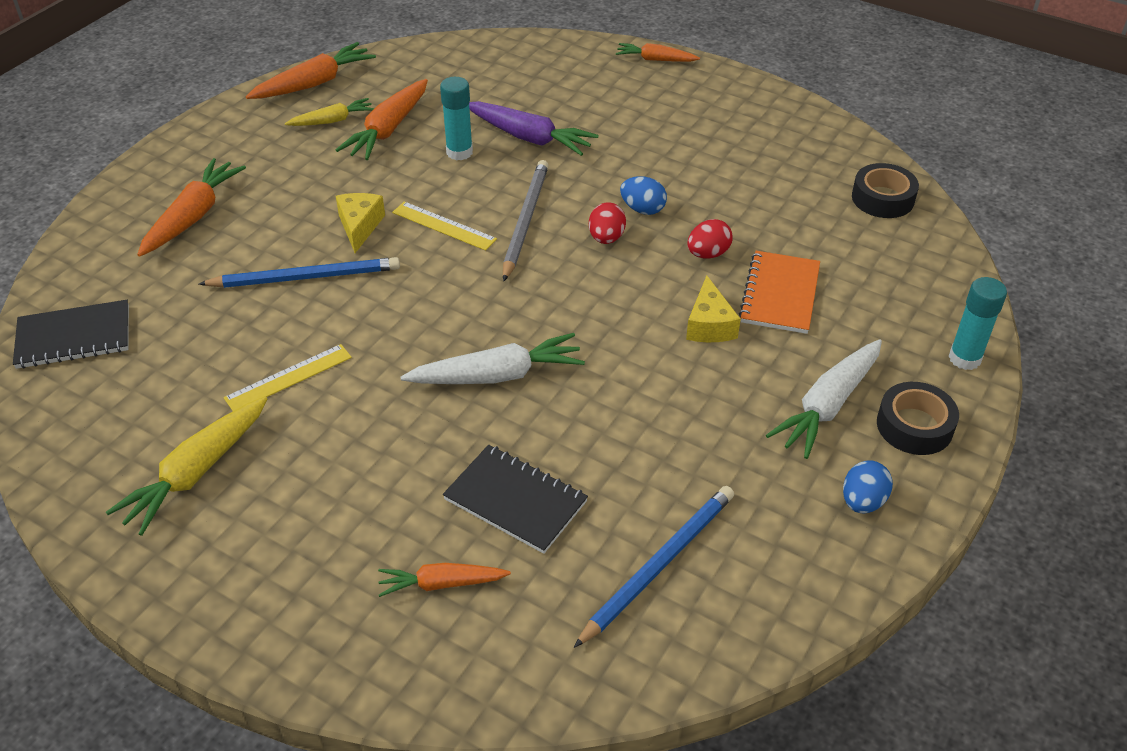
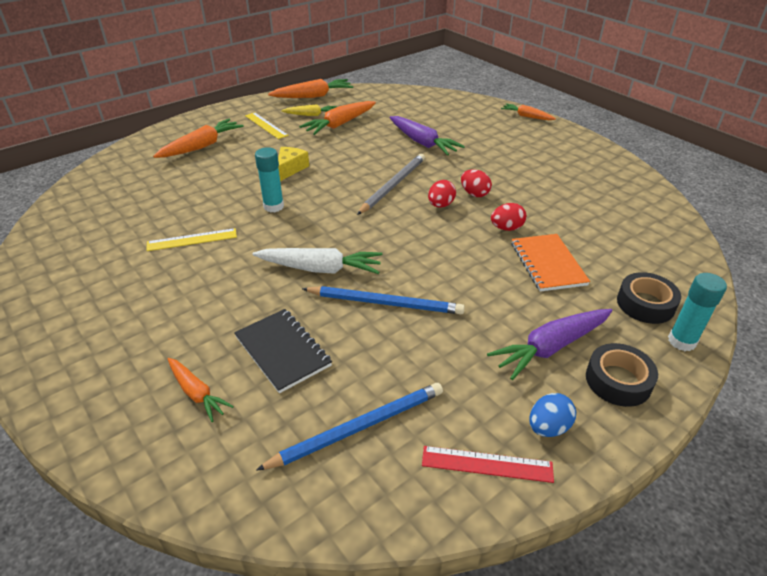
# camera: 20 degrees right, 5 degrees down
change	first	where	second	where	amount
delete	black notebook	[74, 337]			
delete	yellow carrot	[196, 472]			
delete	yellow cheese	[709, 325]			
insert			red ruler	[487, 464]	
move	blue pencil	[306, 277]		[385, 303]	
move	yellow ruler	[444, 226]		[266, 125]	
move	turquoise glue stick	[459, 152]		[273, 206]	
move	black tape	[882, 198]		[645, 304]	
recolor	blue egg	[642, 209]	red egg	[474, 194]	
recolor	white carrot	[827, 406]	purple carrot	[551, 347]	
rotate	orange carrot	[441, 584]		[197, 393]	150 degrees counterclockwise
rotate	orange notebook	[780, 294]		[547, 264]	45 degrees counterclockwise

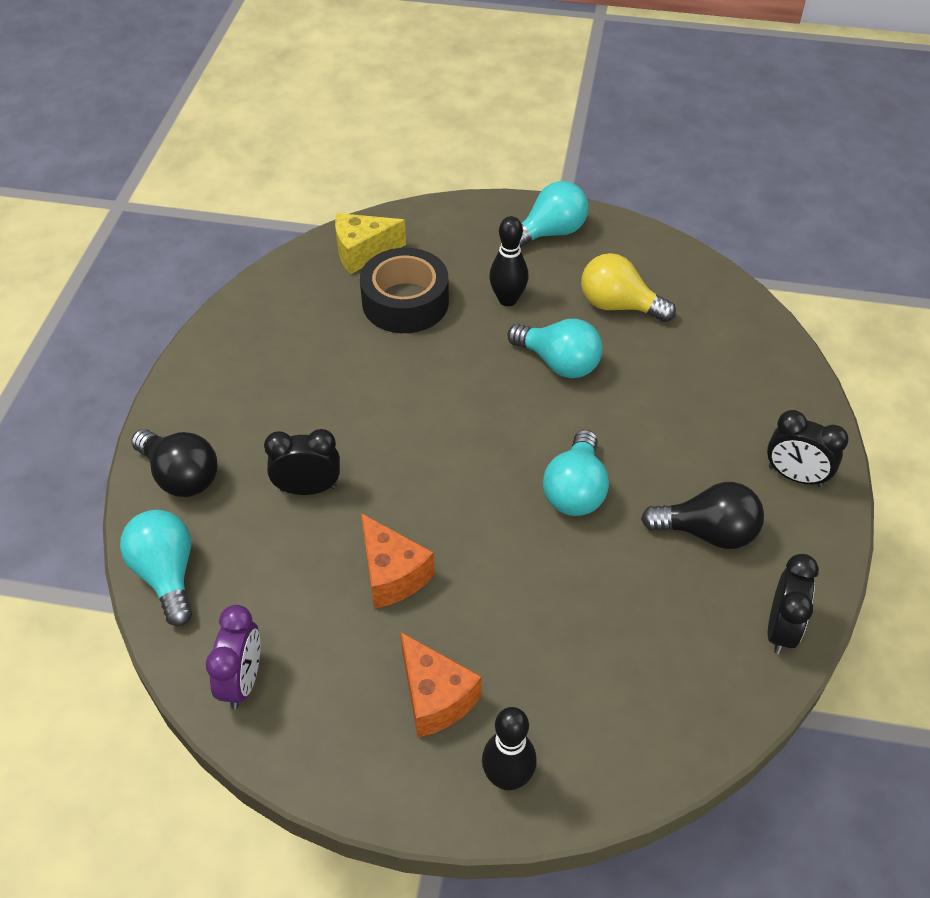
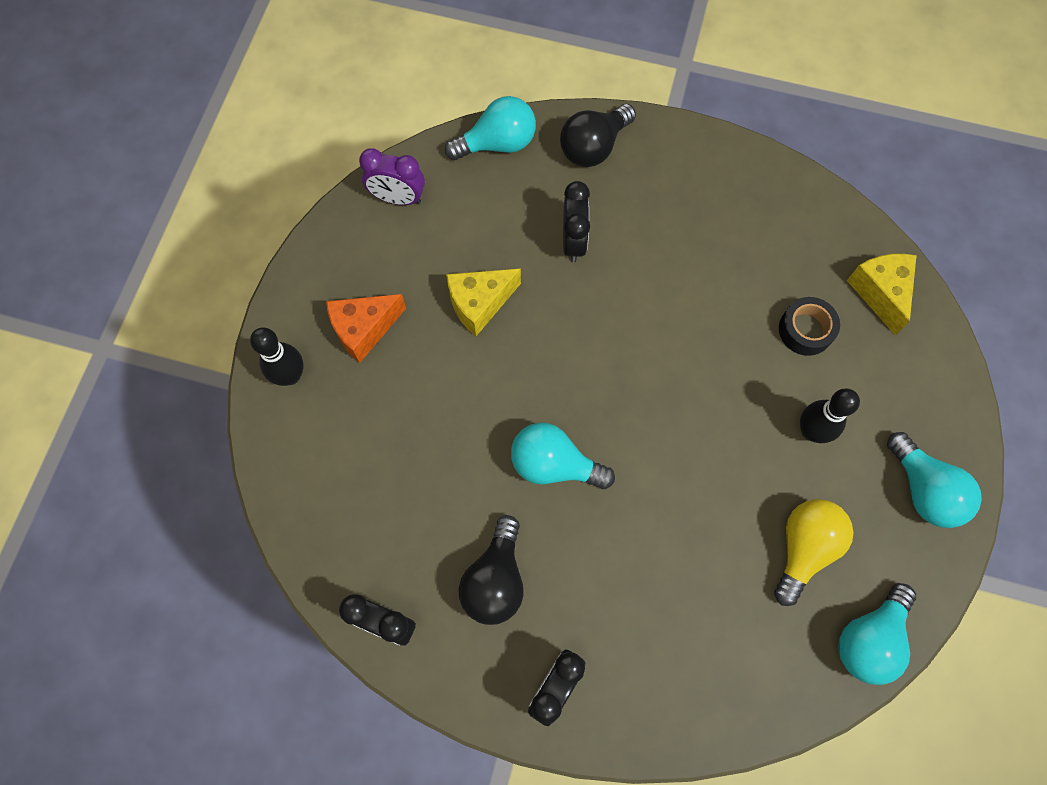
# camera: 95 degrees right, 20 degrees up
change	first	where	second	where	amount
move	turquoise light bulb	[558, 363]		[869, 639]	
recolor	orange cheese	[392, 574]	yellow cheese	[479, 304]	
resize	black tape	[405, 302]		[805, 330]	x0.61

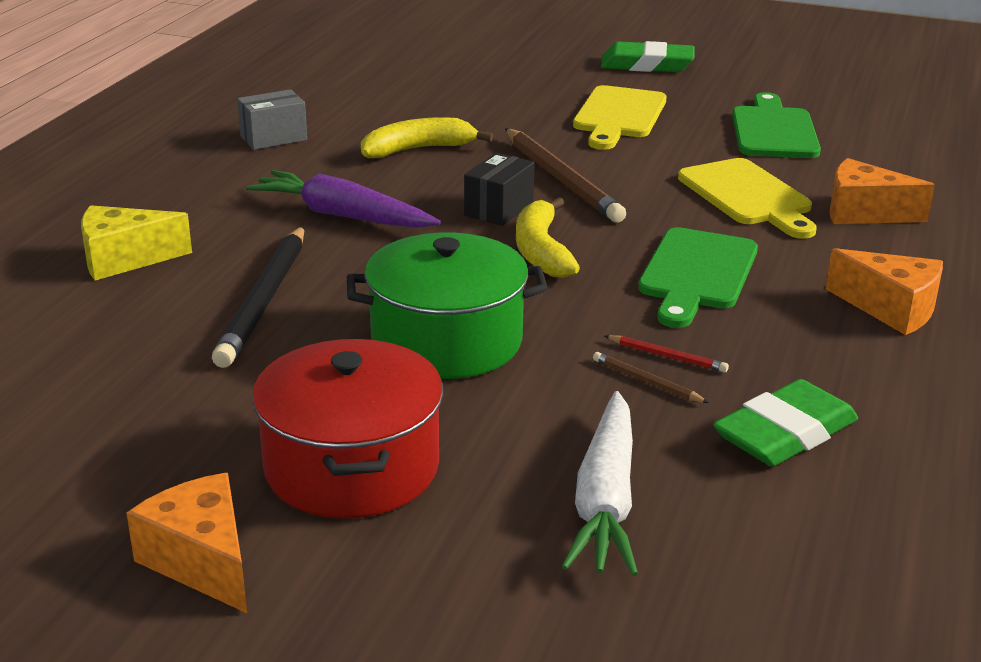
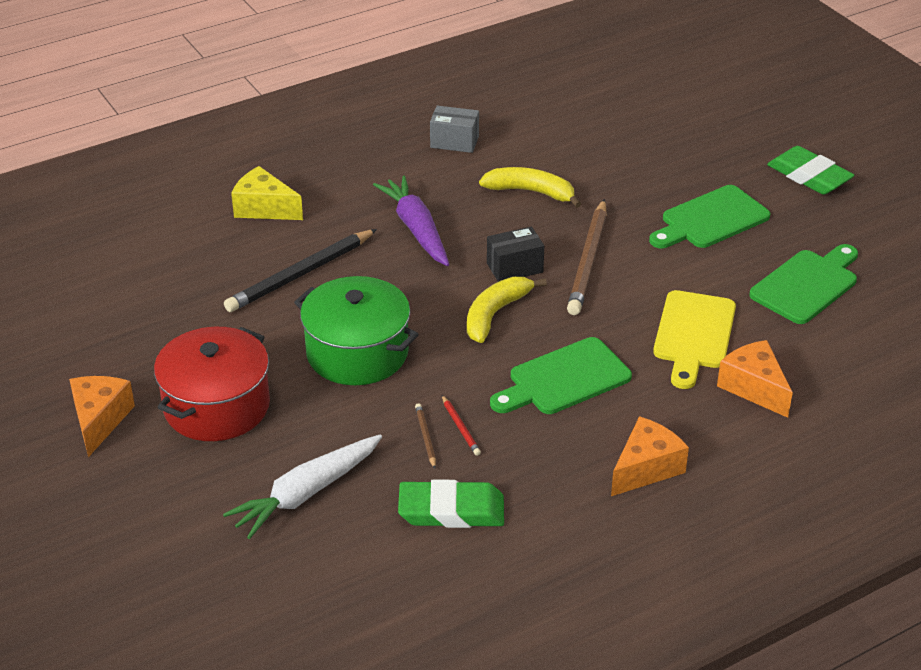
# camera: 40 degrees right, 10 degrees up
change	first	where	second	where	amount
recolor	yellow cutting board	[618, 116]	green cutting board	[711, 219]	
rotate	orange cheese	[891, 309]		[646, 468]	120 degrees counterclockwise

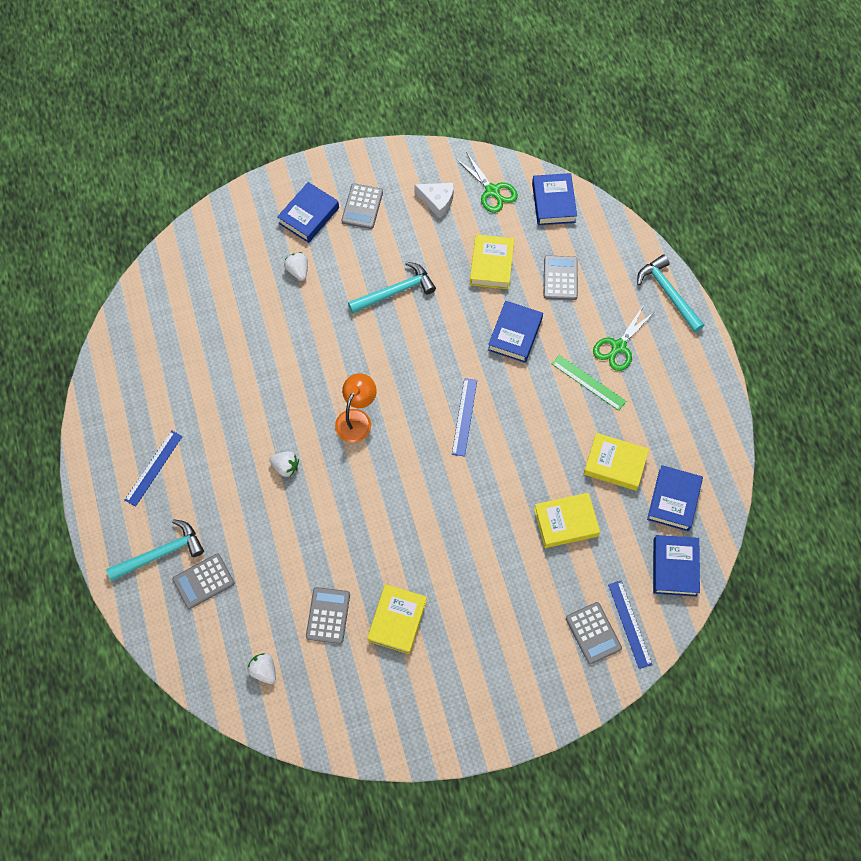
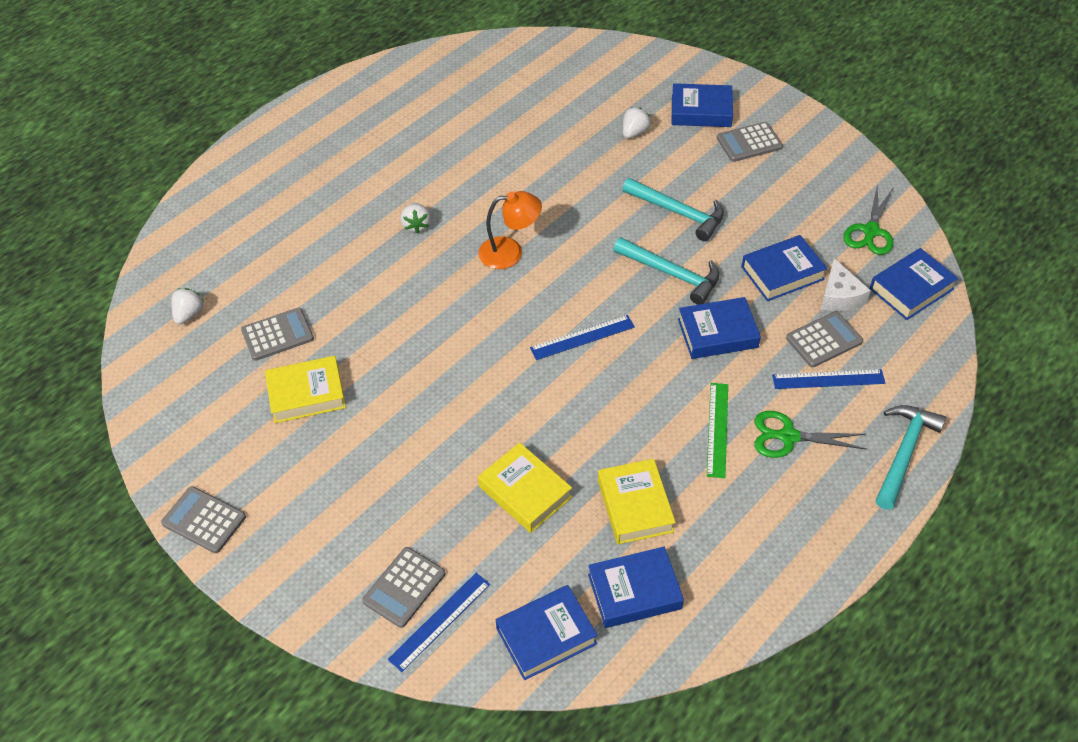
# camera: 60 degrees right, 15 degrees down
change	first	where	second	where	amount
move	turquoise hammer	[161, 553]		[671, 274]	
move	blue ruler	[154, 468]		[828, 379]	
move	grey calculator	[203, 581]		[204, 520]	
move	white cheese	[437, 201]		[839, 296]	
recolor	yellow book	[491, 265]	blue book	[782, 273]	

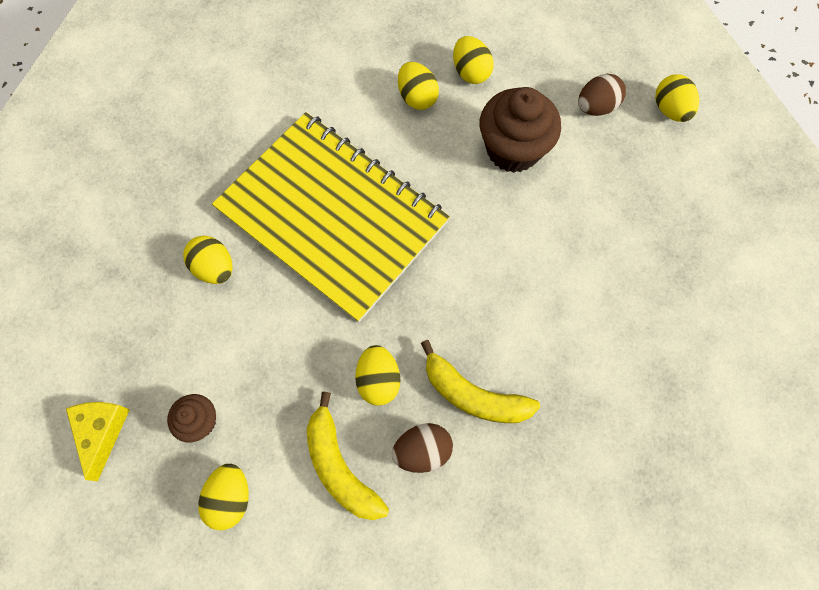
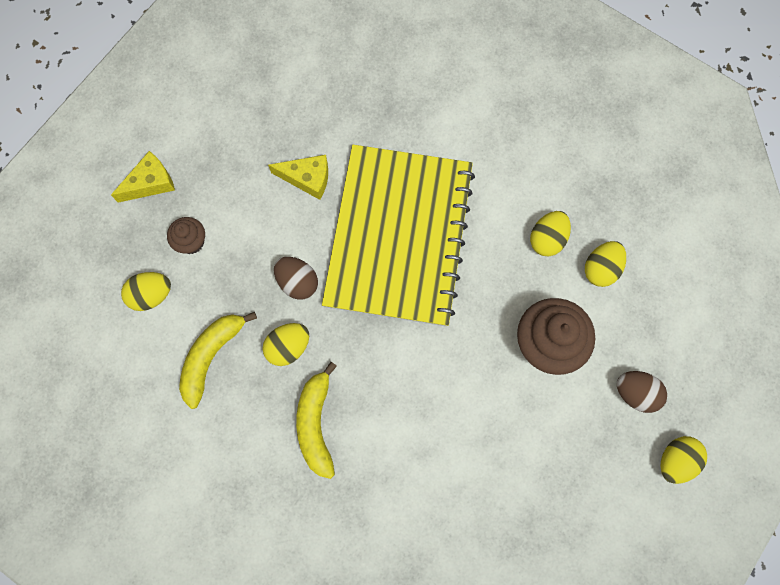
# camera: 60 degrees right, 5 degrees up
change	first	where	second	where	amount
move	brown egg	[422, 451]		[297, 282]	
replace	yellow egg	[214, 268]	yellow cheese	[307, 178]	

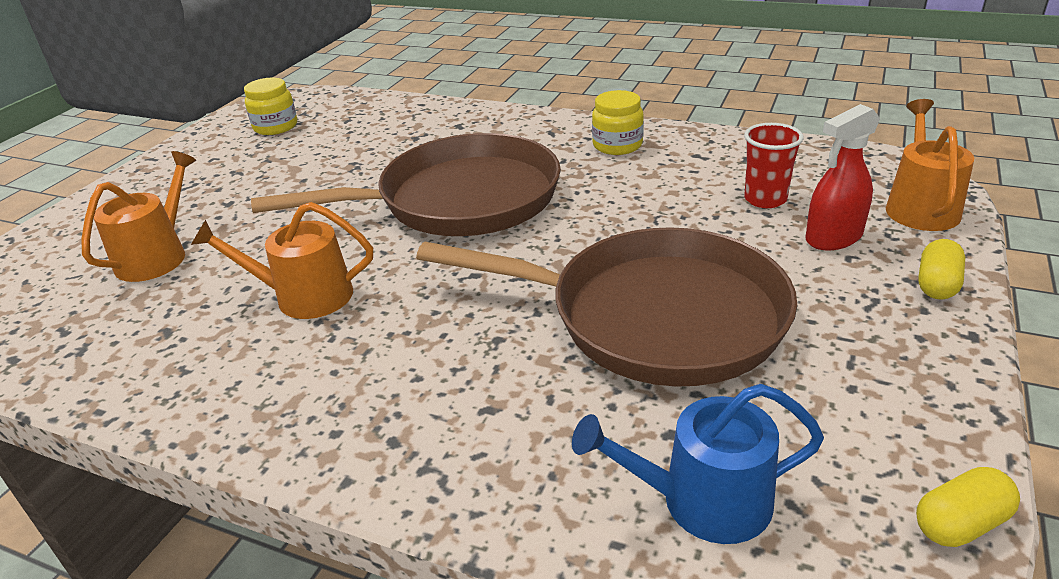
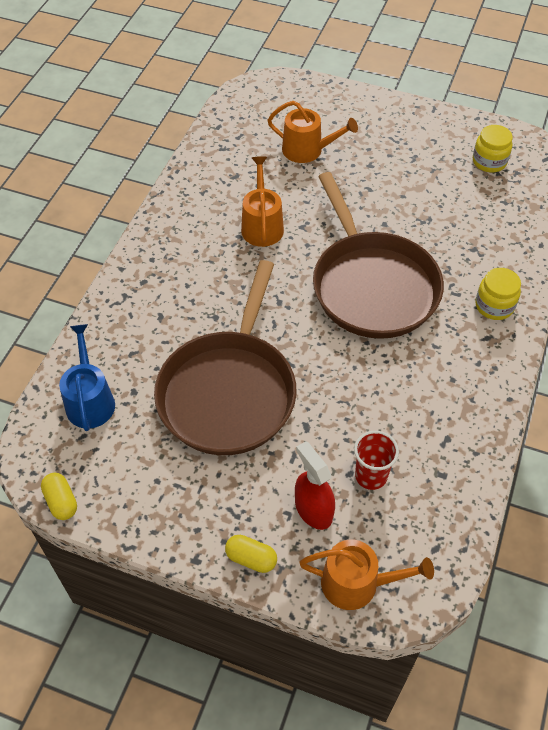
# camera: 85 degrees right, 20 degrees up
change	first	where	second	where	amount
move	yellow jar	[617, 145]		[494, 306]	

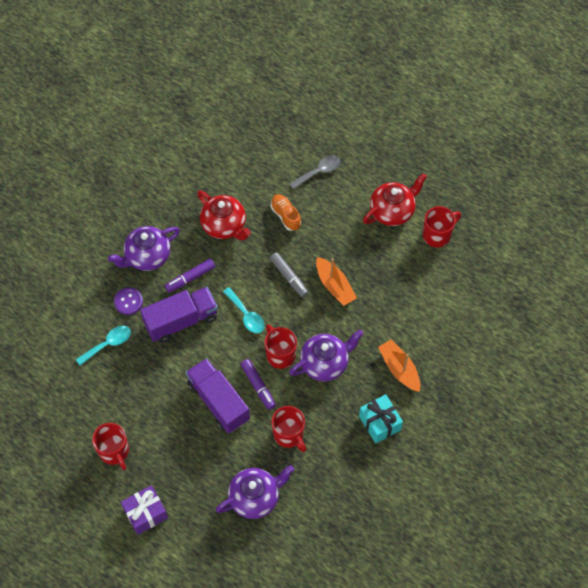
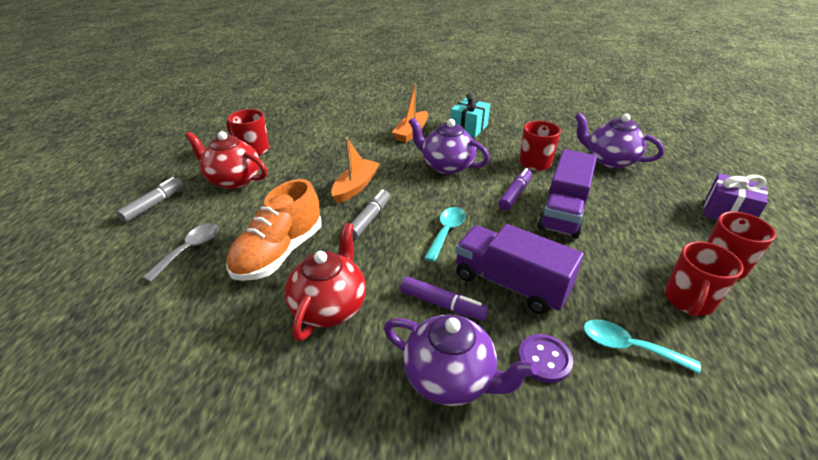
# camera: 120 degrees left, 25 degrees down
change	first	where	second	where	amount
insert			grey marker	[154, 204]	
move	red mug	[280, 355]		[688, 300]	
rotate	grey spoon	[319, 172]		[190, 249]	90 degrees clockwise
resize	orange shoe	[285, 216]		[279, 253]	x1.73

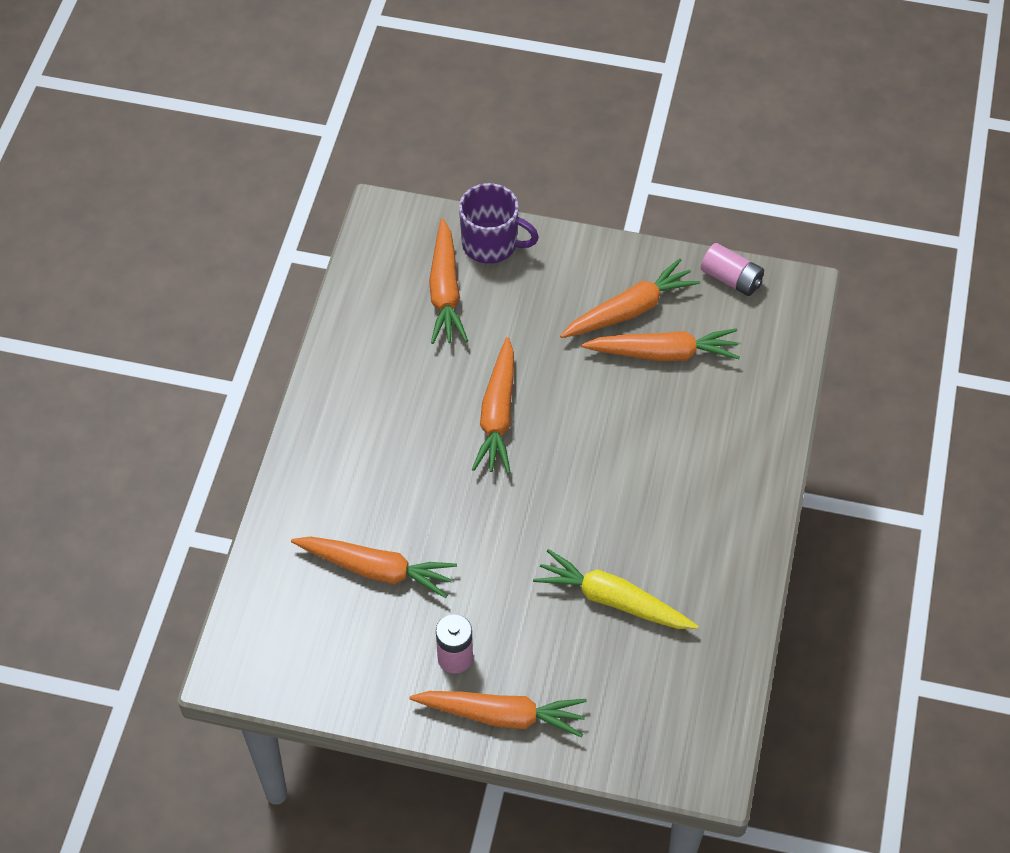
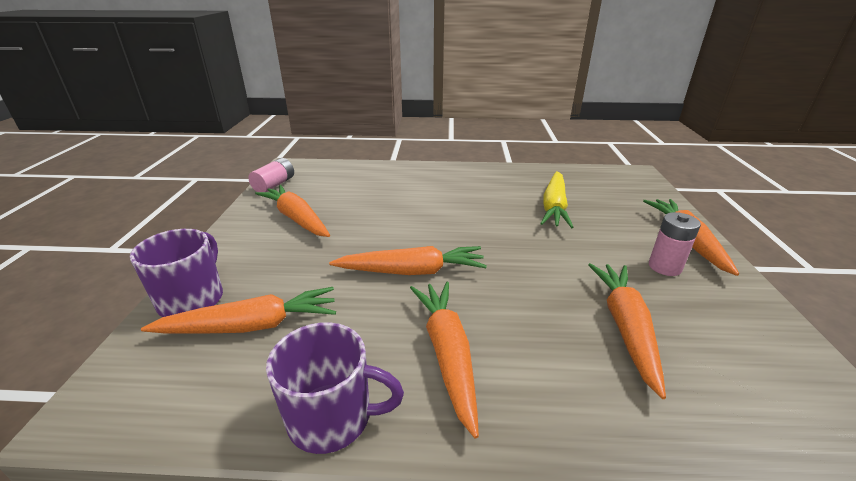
# camera: 100 degrees left, 25 degrees down
change	first	where	second	where	amount
insert			purple mug	[332, 417]	
move	orange carrot	[664, 353]		[447, 353]	

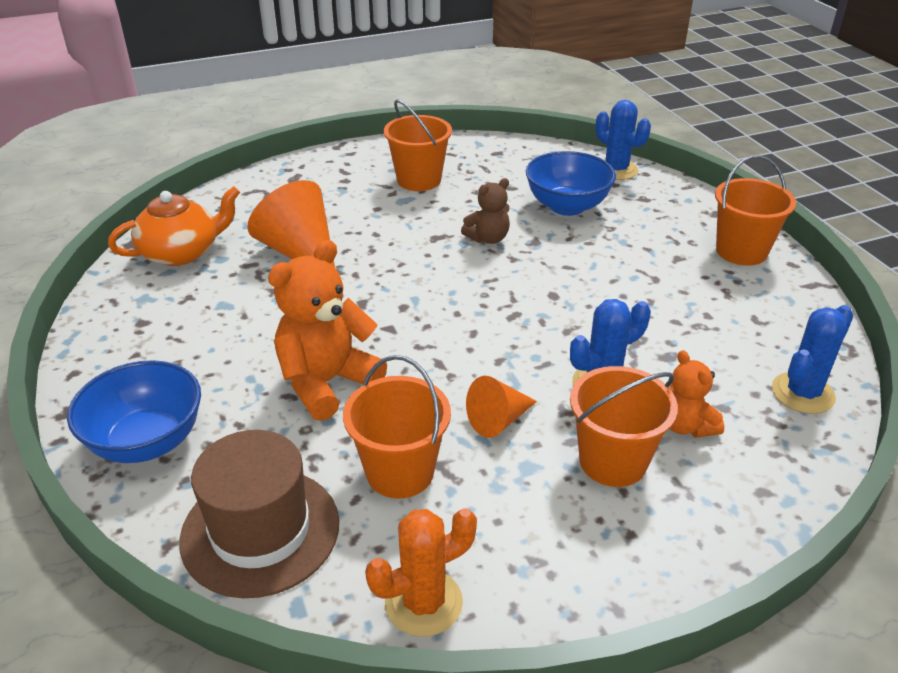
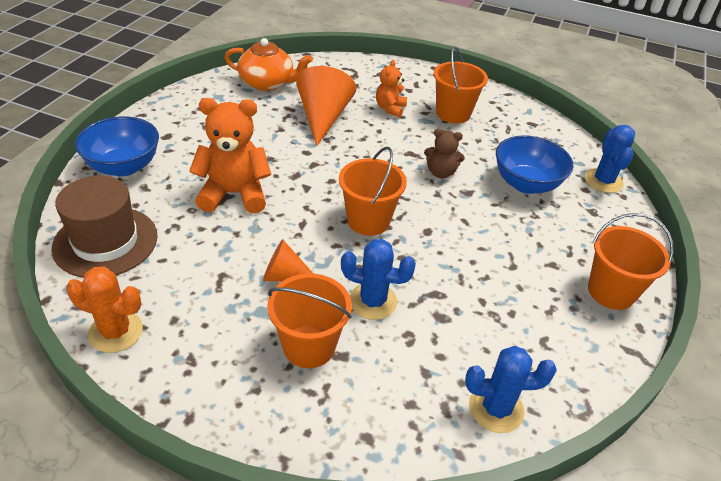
# camera: 40 degrees right, 5 degrees up
change	first	where	second	where	amount
move	orange bucket	[400, 472]		[368, 220]	
move	orange teddy bear	[685, 426]		[390, 108]	

